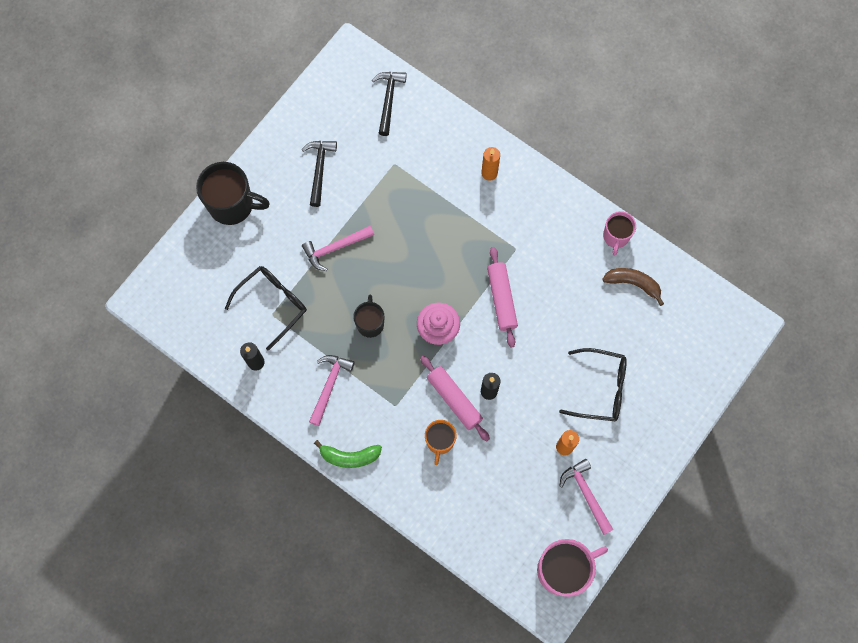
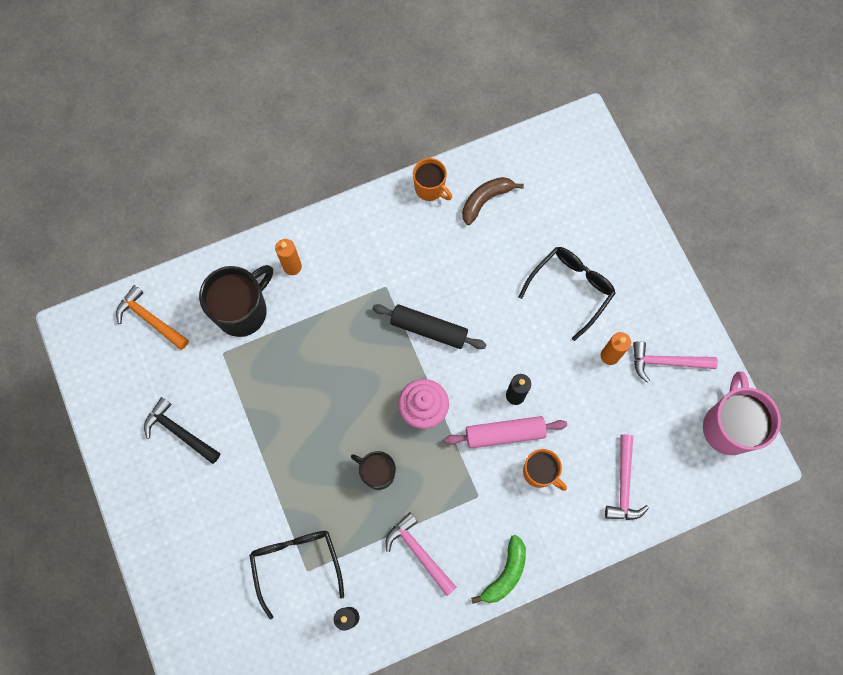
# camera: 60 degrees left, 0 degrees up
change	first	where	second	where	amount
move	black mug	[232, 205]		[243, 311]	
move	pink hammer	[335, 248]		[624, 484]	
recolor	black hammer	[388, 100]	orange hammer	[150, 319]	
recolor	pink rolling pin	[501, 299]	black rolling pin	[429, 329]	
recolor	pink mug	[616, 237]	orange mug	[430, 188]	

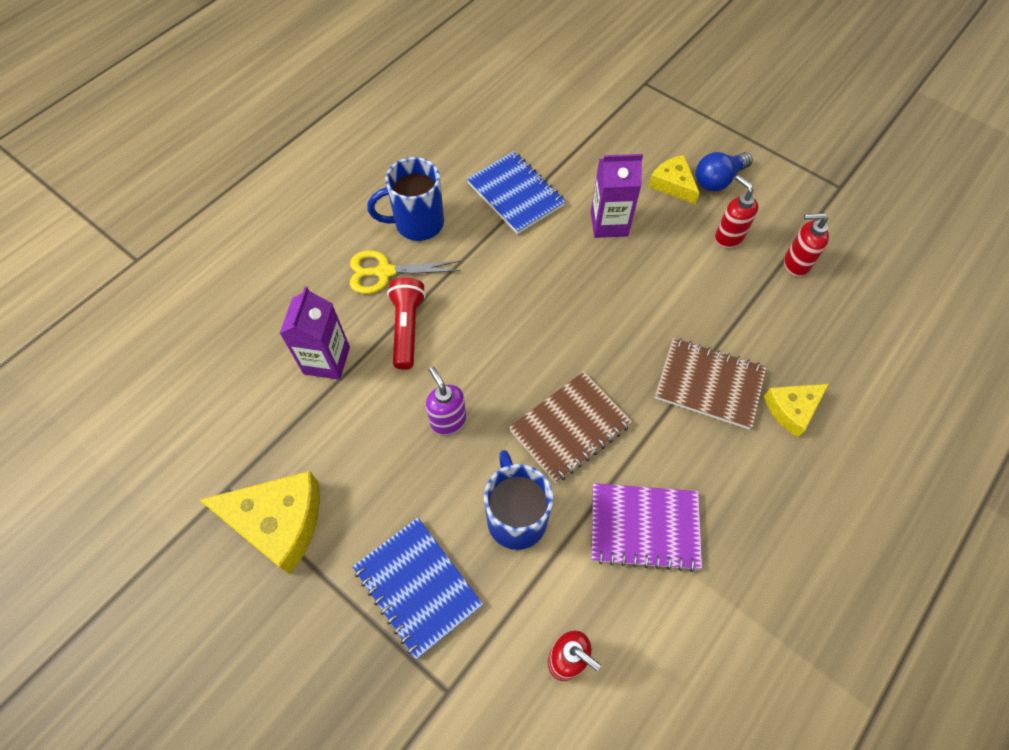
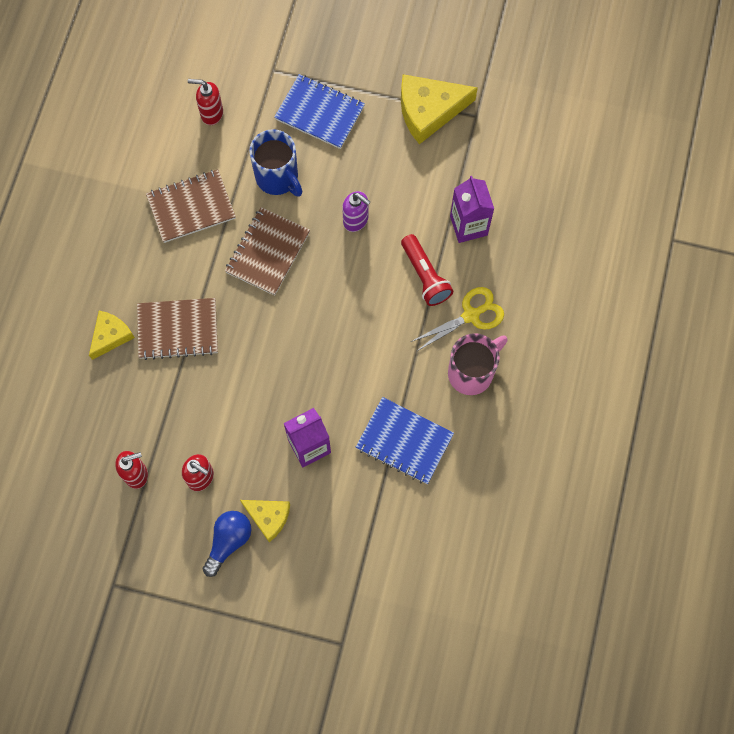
# camera: 155 degrees right, 10 degrees up
change	first	where	second	where	amount
recolor	blue mug	[417, 224]	pink mug	[472, 372]	
recolor	purple notebook	[644, 527]	brown notebook	[191, 207]	

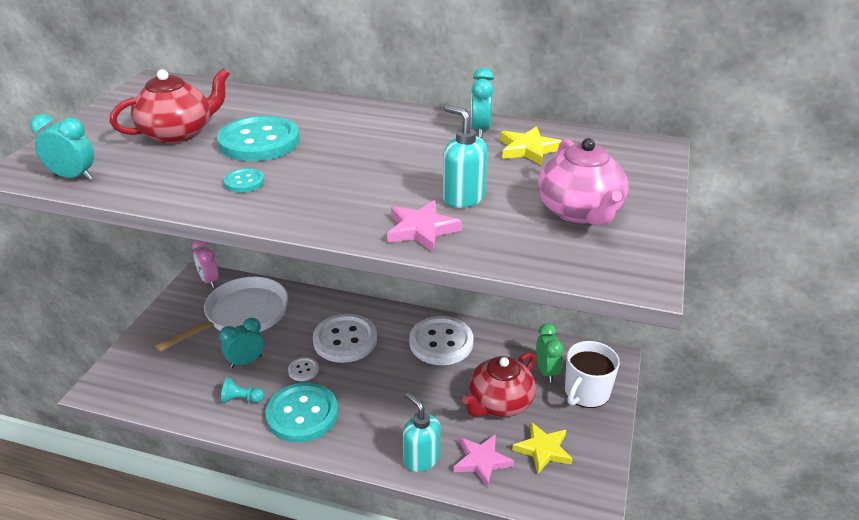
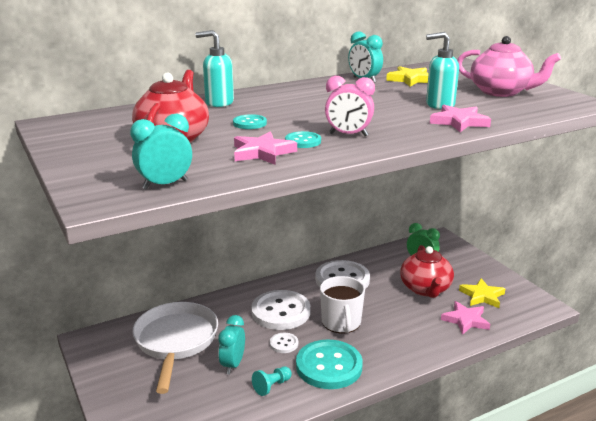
# camera: 45 degrees left, 10 degrees down
change	first	where	second	where	amount
insert			pink star	[262, 152]	
move	pink clock	[209, 281]		[348, 135]	
move	turquoise soap dispenser	[421, 458]		[219, 102]	
move	white mug	[586, 392]		[341, 322]	
resize	turquoise button	[259, 141]		[249, 123]	x0.45

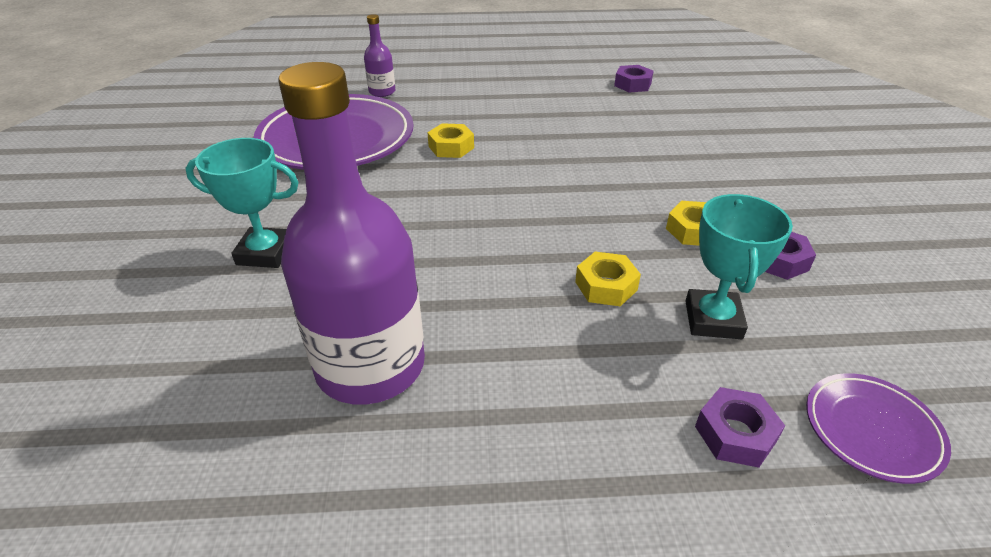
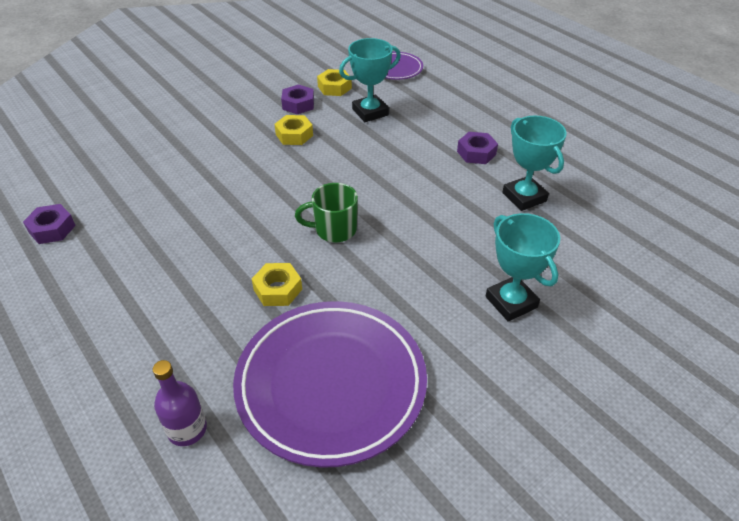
# camera: 125 degrees left, 5 degrees up
change	first	where	second	where	amount
insert			green mug	[334, 230]	
move	yellow nut	[606, 286]		[334, 87]	
move	purple nut	[735, 434]		[476, 153]	
replace	purple bottle	[370, 365]	turquoise trophy	[524, 197]	

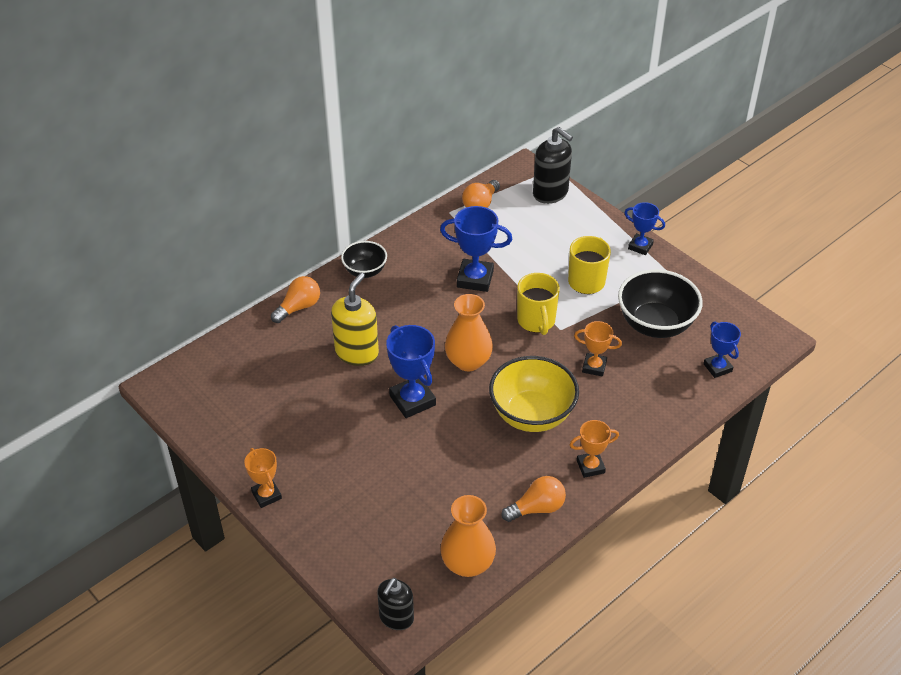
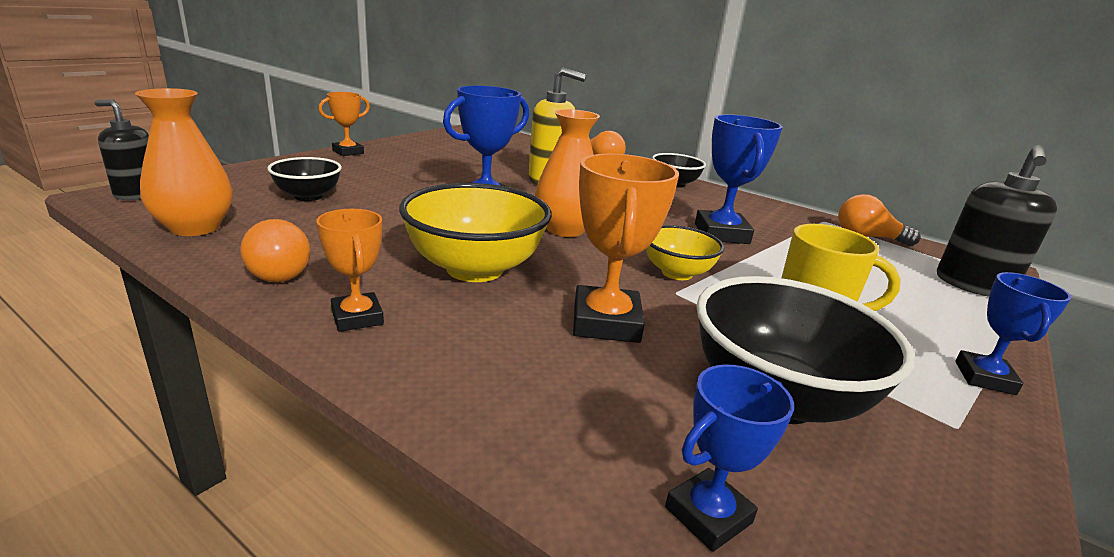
# camera: 75 degrees right, 20 degrees down
change	first	where	second	where	amount
insert			black bowl	[308, 196]	
replace	yellow mug	[536, 321]	yellow bowl	[677, 273]	
resize	orange trophy	[594, 367]		[606, 322]	x1.61

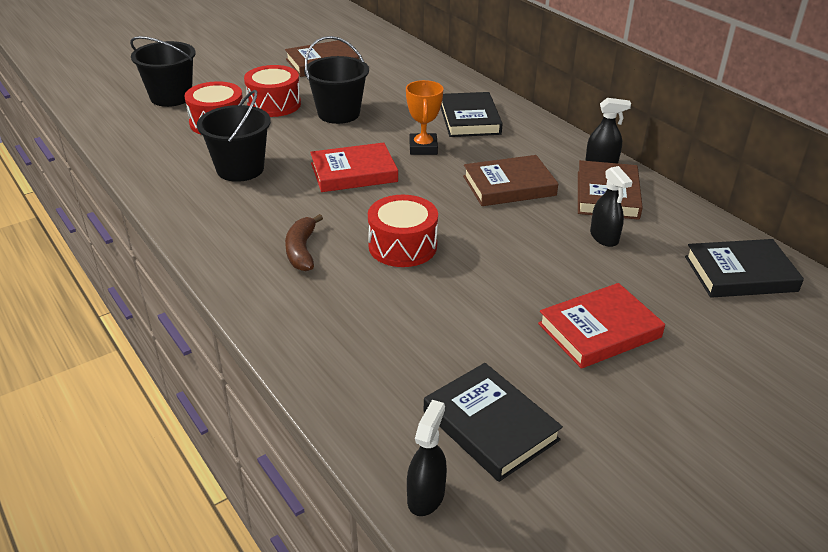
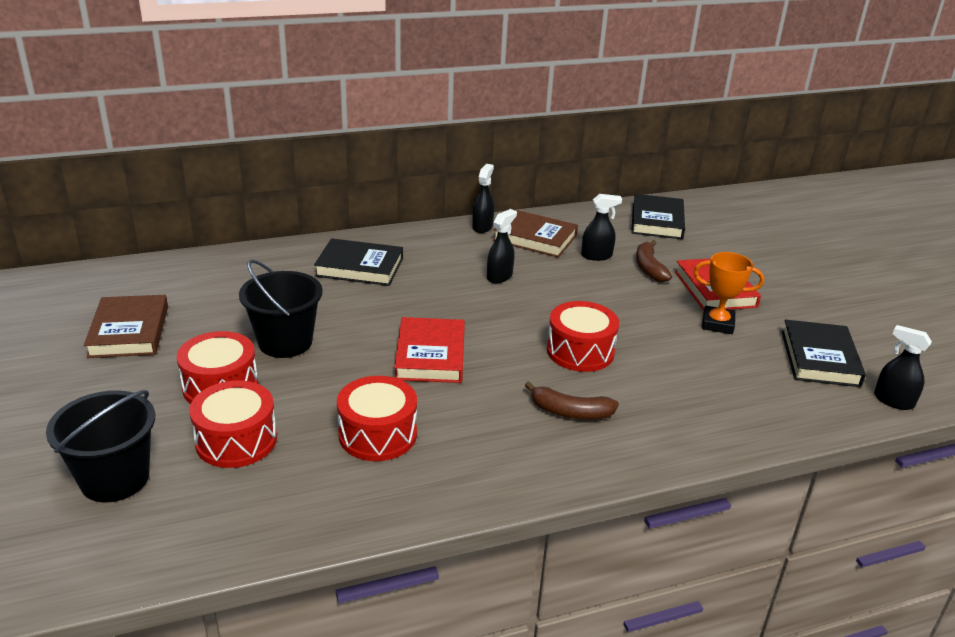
# camera: 75 degrees left, 5 degrees down
change	first	where	second	where	amount
insert			brown banana	[649, 268]	
move	orange trophy	[423, 148]		[717, 324]	
replace	black bucket	[240, 169]	red drum	[377, 434]	
replace	brown book	[509, 186]	black spray bottle	[499, 276]	
rotate	black book	[490, 425]		[819, 358]	60 degrees counterclockwise

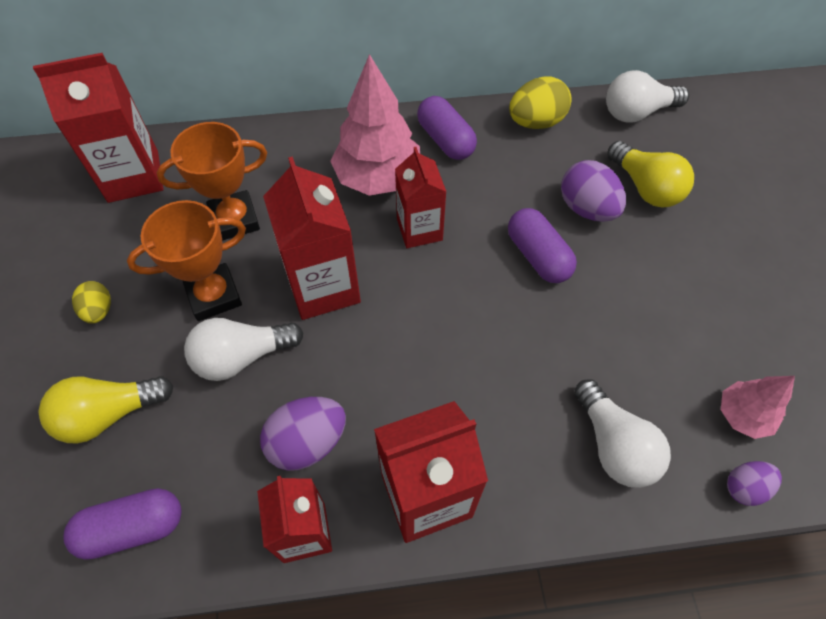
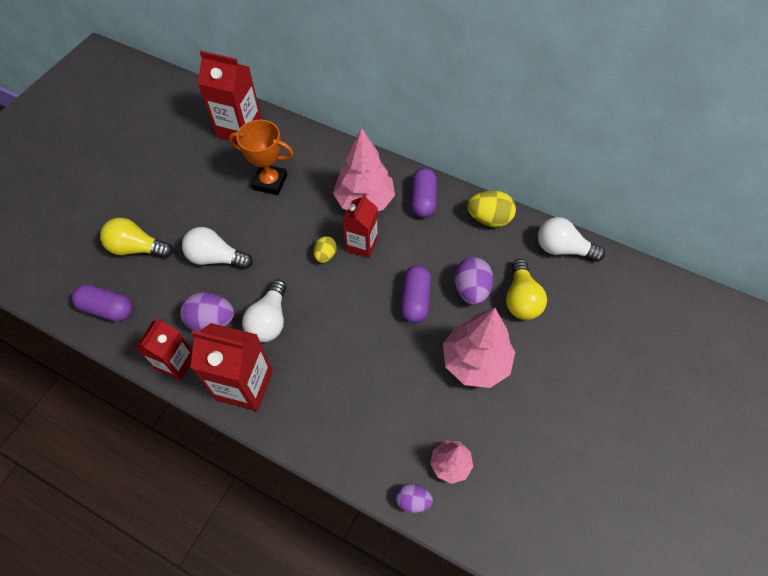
# camera: 35 degrees right, 0 degrees up
change	first	where	second	where	amount
delete	orange trophy	[214, 295]			
delete	red carton	[323, 287]			
insert			pink tree	[475, 362]	
move	yellow egg	[99, 311]		[325, 255]	
move	white light bulb	[614, 445]		[269, 320]	

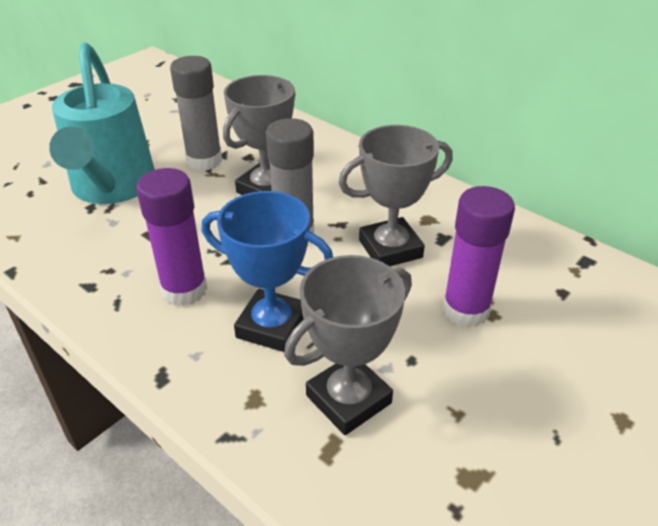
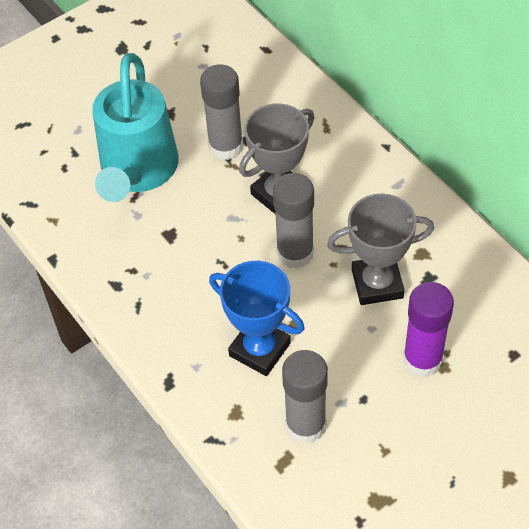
# camera: 15 degrees right, 15 degrees up
change	first	where	second	where	amount
delete	purple glue stick	[184, 290]			
replace	grey trophy	[348, 399]	grey glue stick	[305, 425]	

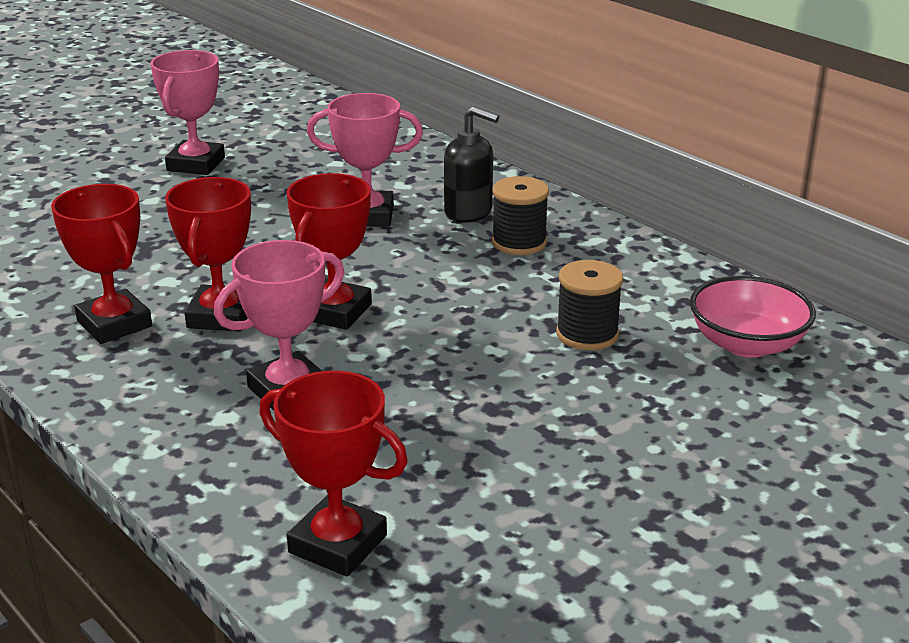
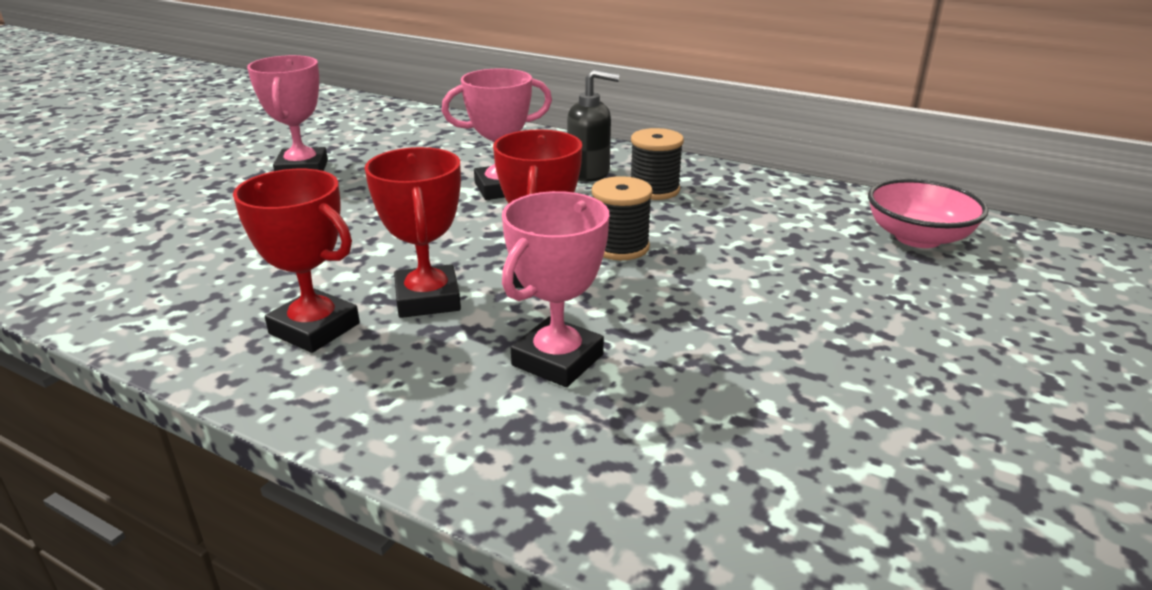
# camera: 20 degrees left, 0 degrees up
change	first	where	second	where	amount
delete	red trophy	[338, 544]			
move	black spool	[587, 334]		[620, 247]	

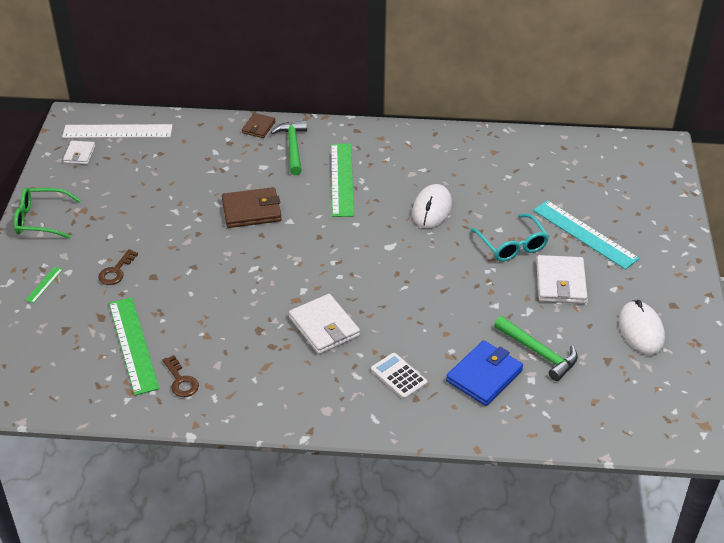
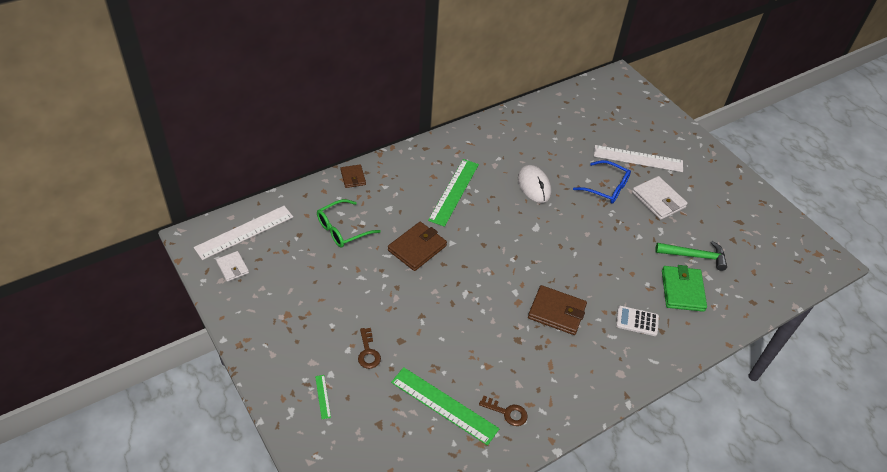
# camera: 40 degrees left, 5 degrees up
change	first	where	second	where	amount
delete	green hammer	[292, 147]			
delete	white mouse	[641, 330]			
move	green glasses	[41, 219]		[342, 229]	
recolor	white wallet	[324, 327]	brown wallet	[556, 312]	
recolor	blue wallet	[484, 376]	green wallet	[682, 290]	
recolor	turquoise glasses	[512, 245]	blue glasses	[606, 188]	
recolor	turquoise ruler	[585, 234]	white ruler	[638, 158]	
rotate	green ruler	[342, 179]		[454, 192]	60 degrees clockwise

